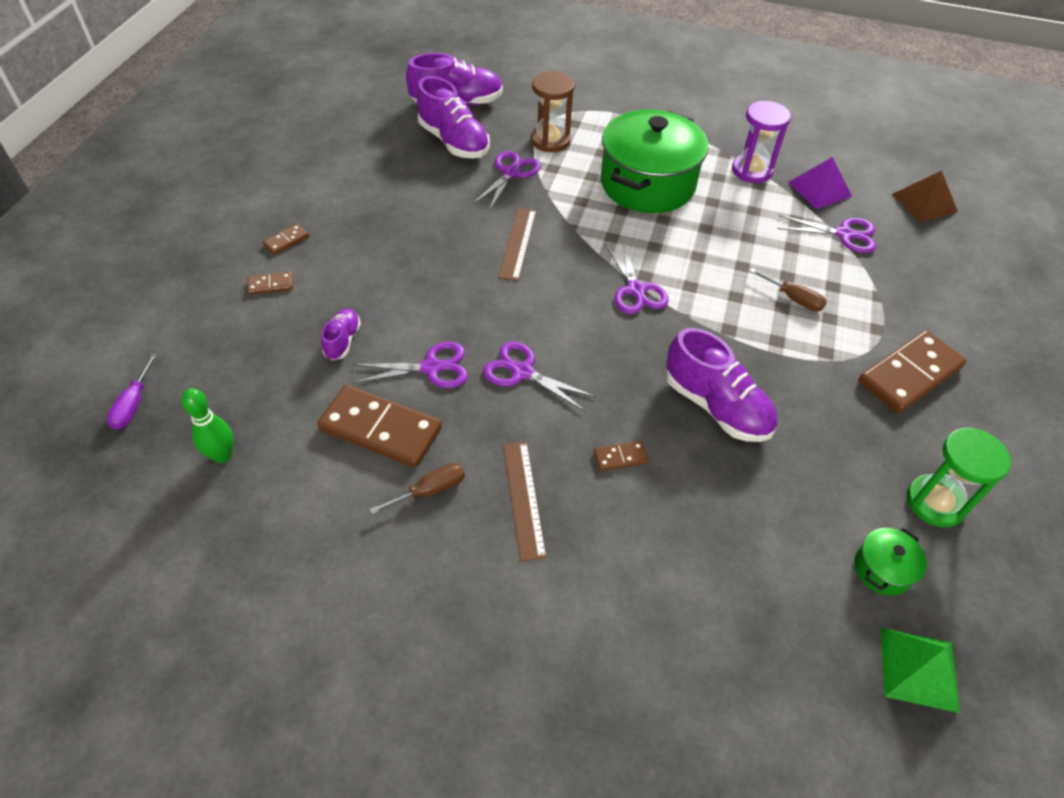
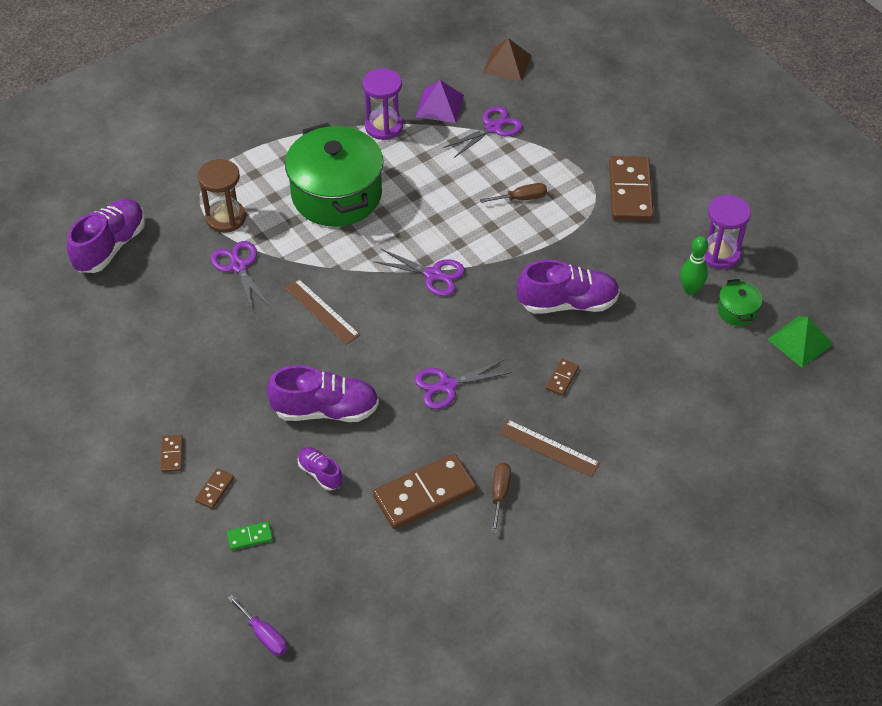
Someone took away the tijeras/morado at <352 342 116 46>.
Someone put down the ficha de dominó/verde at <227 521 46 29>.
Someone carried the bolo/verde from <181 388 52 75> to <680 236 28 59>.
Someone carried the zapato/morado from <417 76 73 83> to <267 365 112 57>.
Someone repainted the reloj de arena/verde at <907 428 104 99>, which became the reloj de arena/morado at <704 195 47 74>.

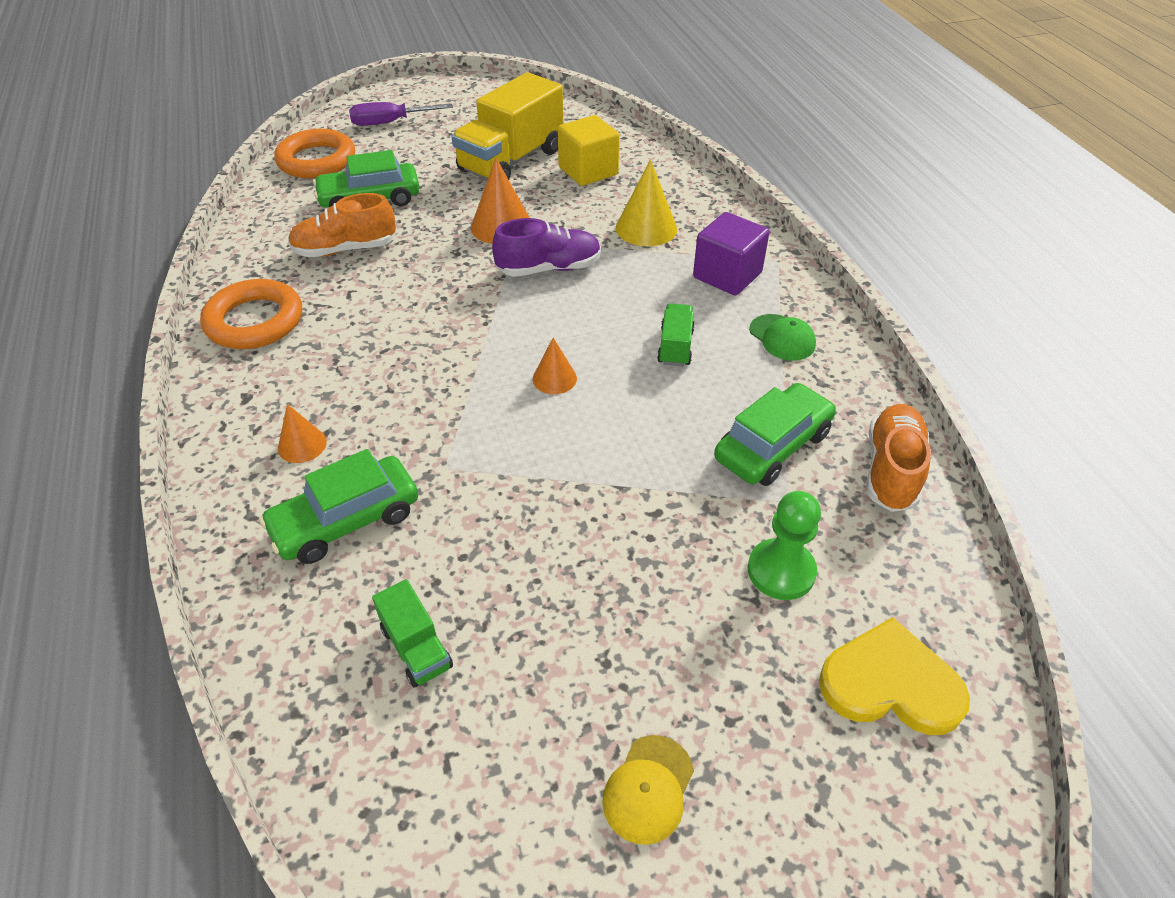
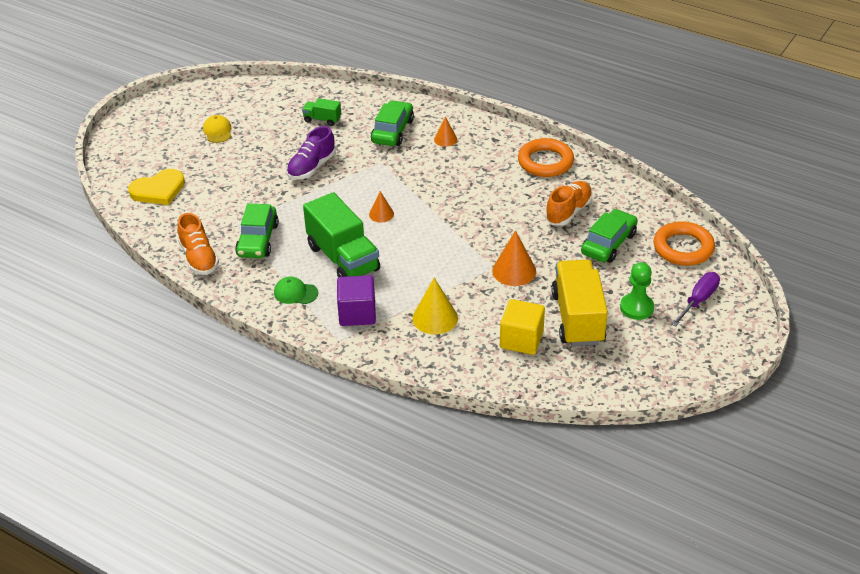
Someone carried the zapato/morado from <492 218 109 59> to <286 126 49 54>.
Someone carried the peón/verde from <748 491 73 109> to <620 262 34 58>.
Someone scaled the camión/verde at <657 303 38 64> by 2.13.

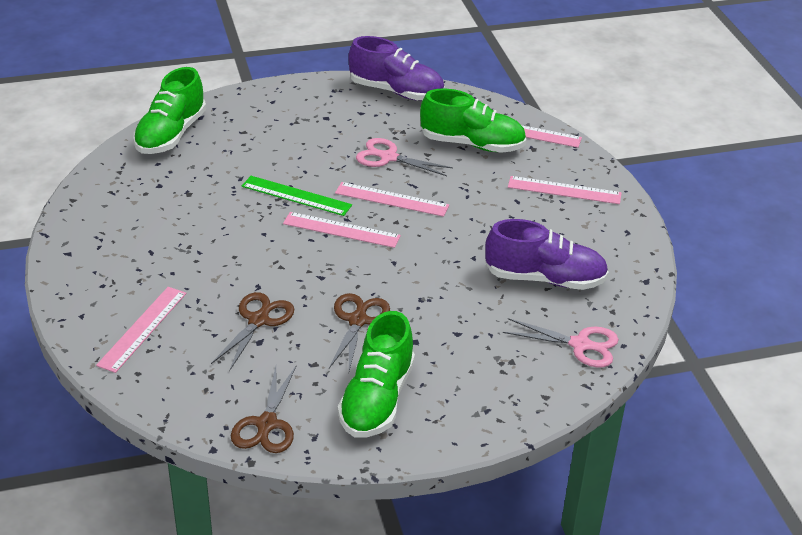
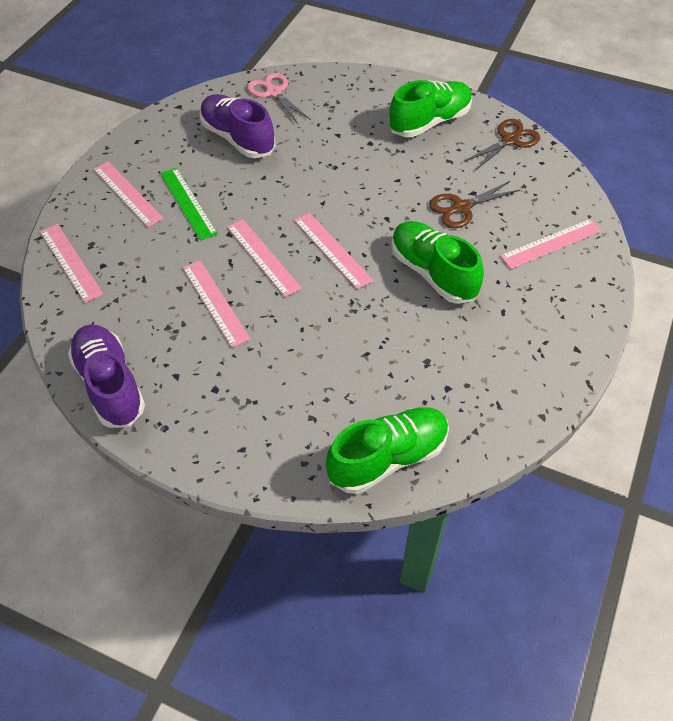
Someone took away the tijeras/marrón at <329 293 61 78>.
Someone carried the regla/verde from <242 176 110 40> to <160 168 58 73>.
Someone carried the zapato/verde from <420 89 106 64> to <391 221 93 83>.
Someone swapped the tijeras/rosa at <356 138 97 38> for the regla/rosa at <183 260 68 88>.

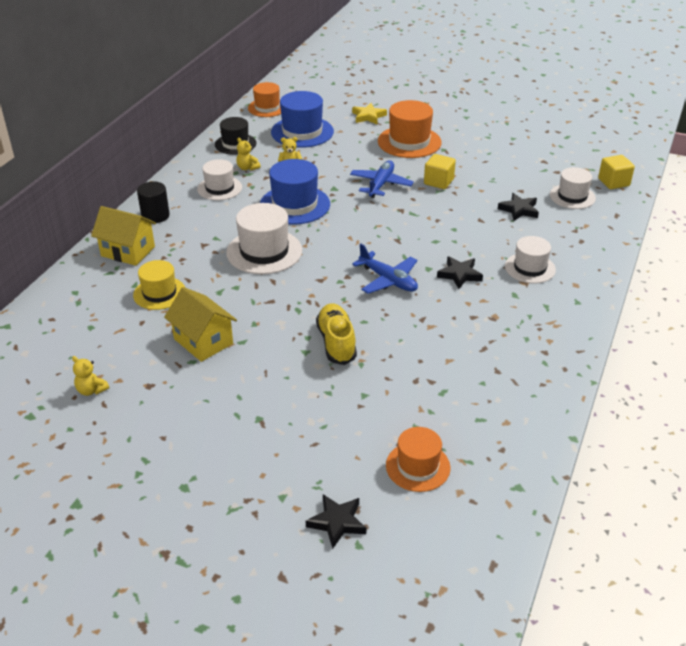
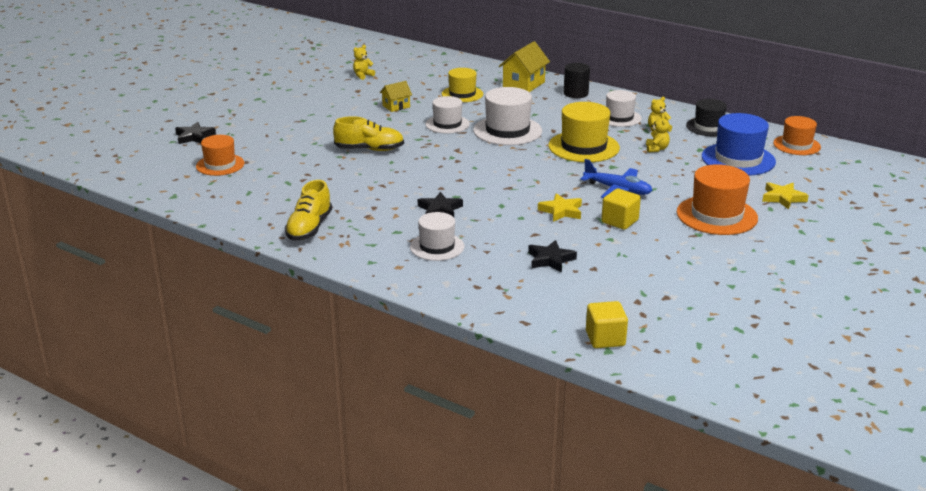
Someone took away the avión/azul at <352 243 66 51>.
Someone put down the zapato/amarillo at <285 180 47 60>.
Someone put down the estrella/amarillo at <538 193 44 29>.
Someone carried the sombrero/blanco from <550 167 46 42> to <425 96 45 38>.
Someone repainted the sombrero/azul at <260 159 70 66>, which became the sombrero/amarillo at <548 102 72 60>.
Someone scaled the casa/amarillo at <164 287 73 75> by 0.60.

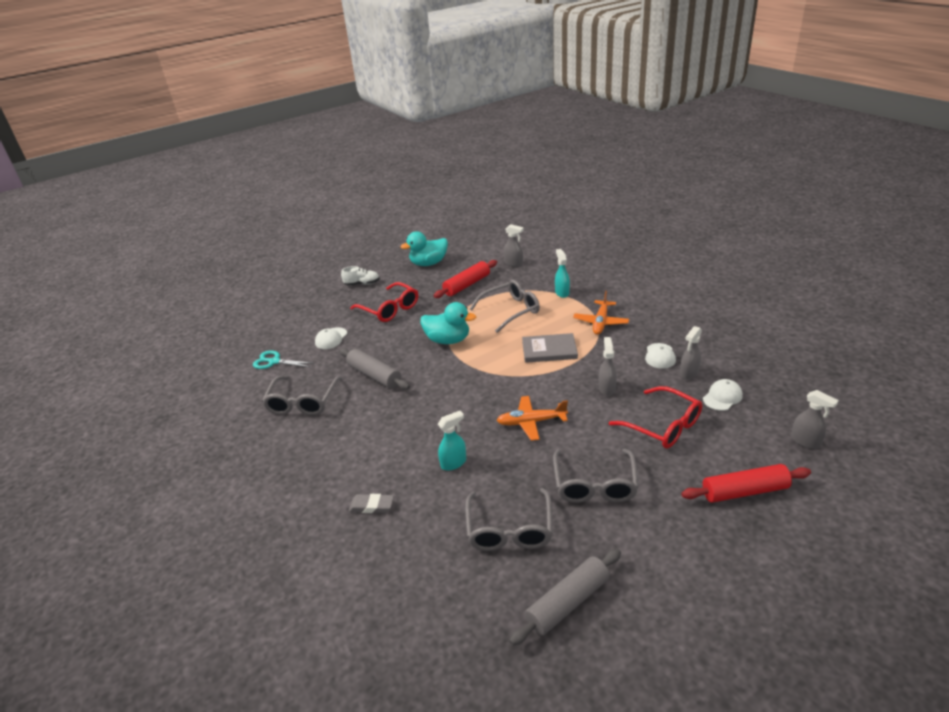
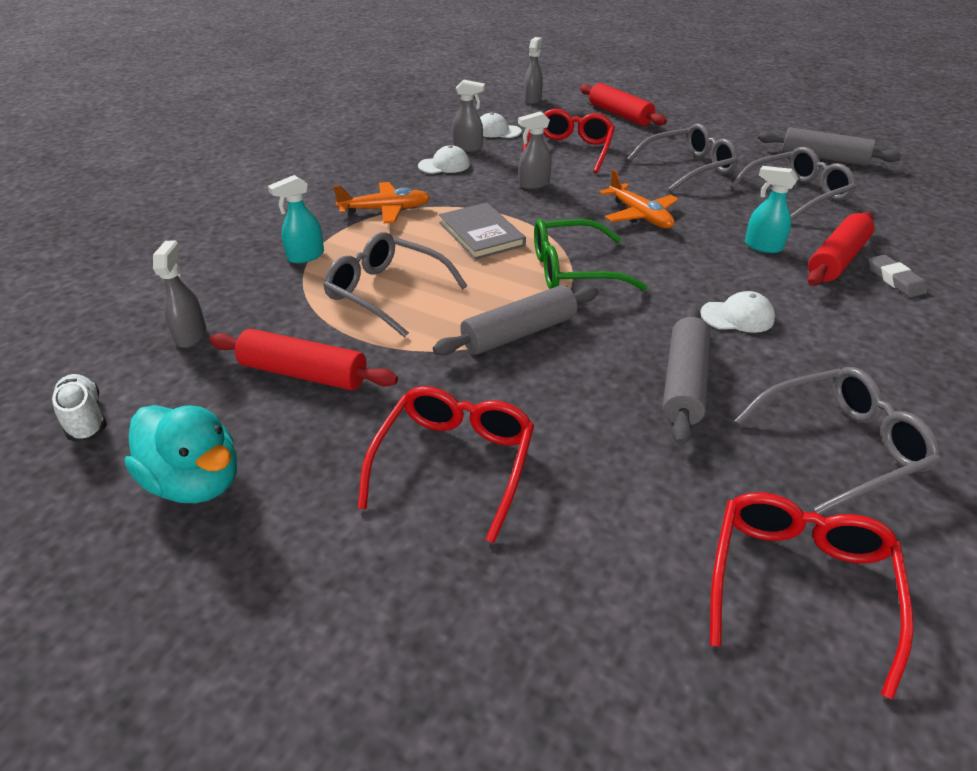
Someone put down the gafas/verde at <534 219 114 72>.
Someone put down the rodillo/rojo at <807 212 68 74>.
Someone carried the gorra/blanco from <315 327 32 22> to <700 291 75 42>.
Someone carried the zapato/blanco from <341 266 39 20> to <52 374 55 67>.
Someone swapped the tijeras/turquesa at <253 351 59 18> for the gafas/rojo at <710 492 204 208>.
Someone swapped the pato/turquesa at <420 302 56 42> for the rodillo/gris at <433 285 166 70>.

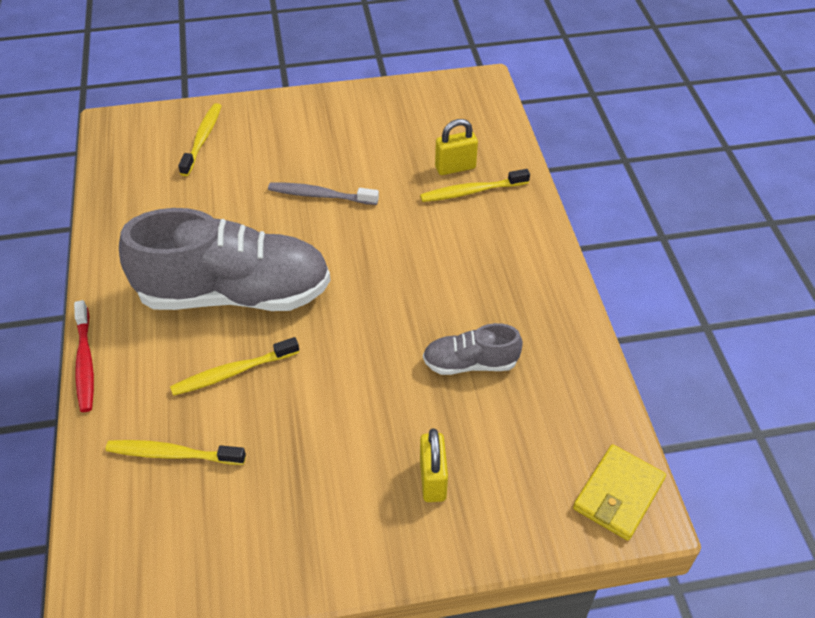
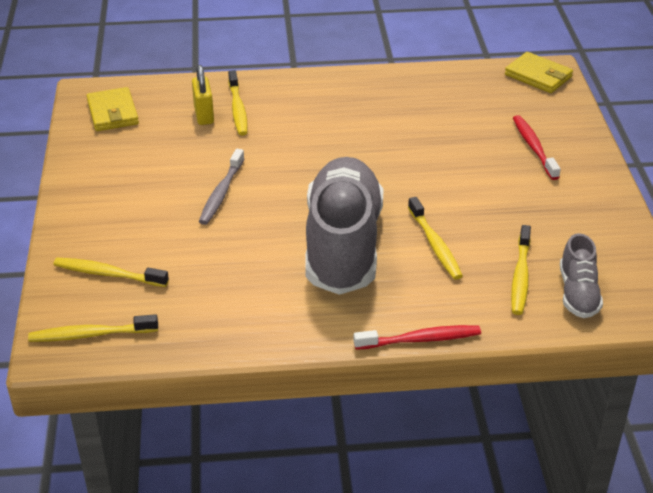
Someone put down the cepillo de dientes/amarillo at <28 314 130 28>.
Someone put down the cartera/amarillo at <87 87 52 44>.
Someone carried the zapato/gris from <423 323 100 52> to <560 233 43 85>.
Someone swapped the candado/amarillo at <420 428 28 74> for the cepillo de dientes/rojo at <513 115 48 65>.

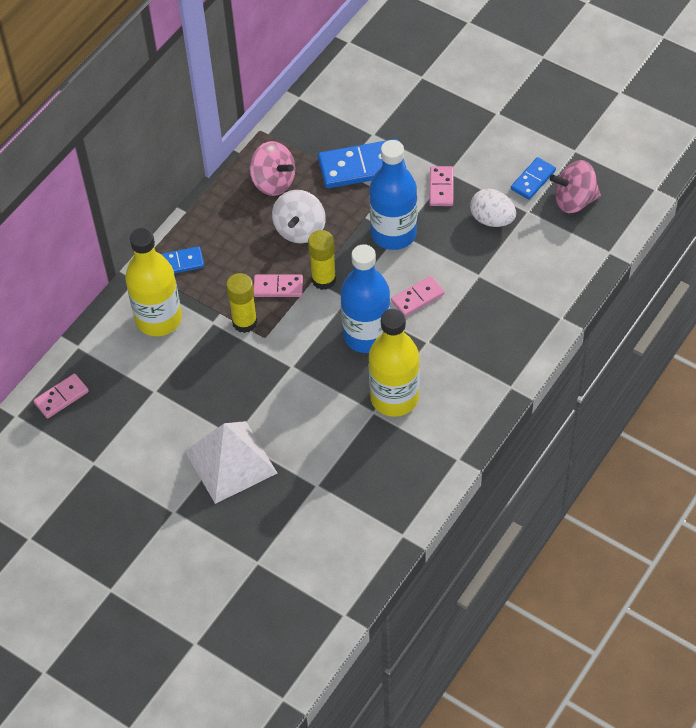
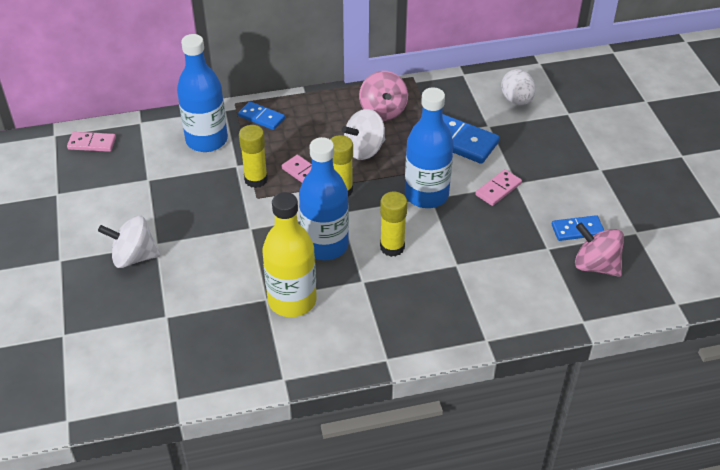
Someone carried the huevo/blanco from <470 189 46 38> to <501 69 34 36>.
Someone swapped the pirámide/blanco at <185 421 93 83> for the peonza/blanco at <98 215 63 53>.
Someone swapped the ficha de dominó/rosa at <391 276 53 41> for the barra de pegamento/amarillo at <380 192 27 65>.
Someone repainted the botella/amarillo at <125 228 57 108>, which became the botella/azul at <177 34 51 118>.

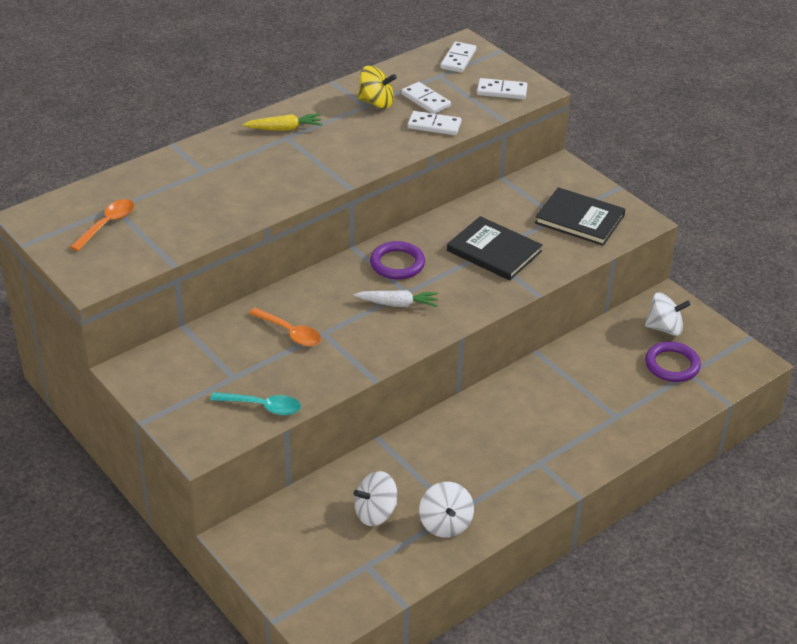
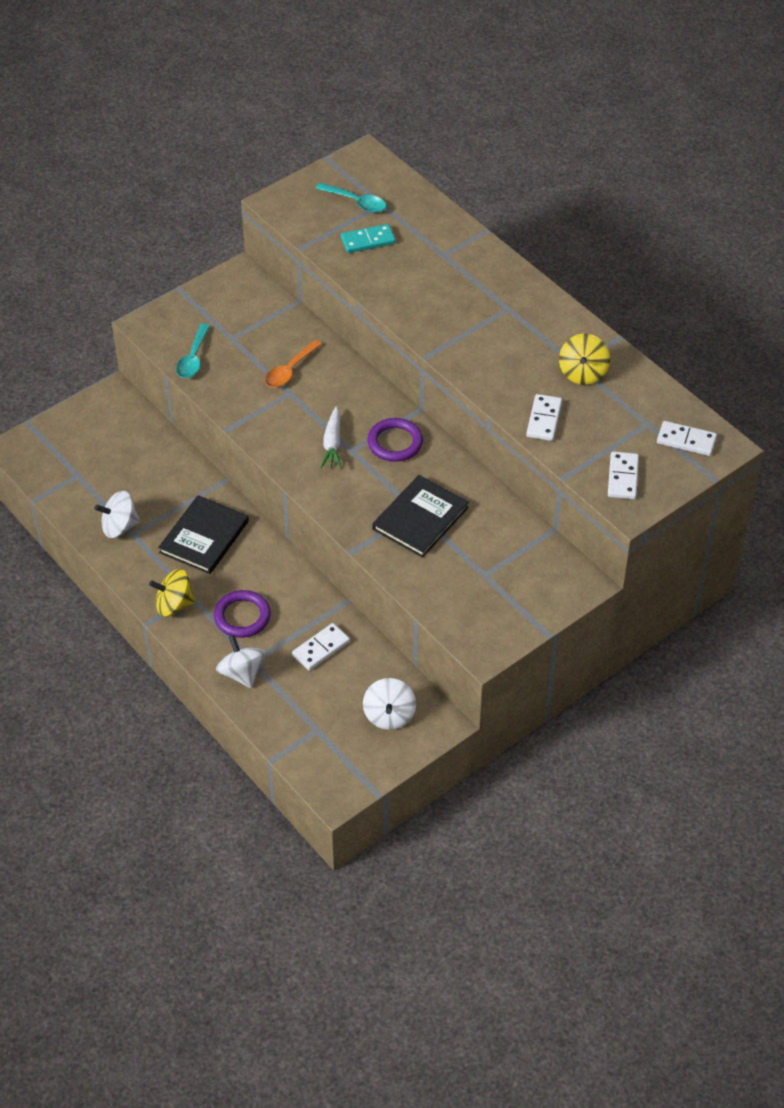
Someone took away the zanahoria/amarillo at <242 114 81 17>.
Someone put down the peonza/amarillo at <149 569 47 47>.
Someone put down the ficha de dominó/turquesa at <341 224 55 29>.
Someone carried the peonza/blanco from <353 471 44 55> to <216 635 50 53>.
Someone carried the ficha de dominó/blanco from <401 82 50 32> to <292 623 58 48>.
Someone carried the libro/negro from <535 187 91 59> to <158 495 91 79>.
Someone carried the anillo/morado from <645 342 56 40> to <214 590 57 48>.
Someone repainted the cuchara/naranja at <70 199 64 52>, which became the cuchara/turquesa at <316 183 70 30>.

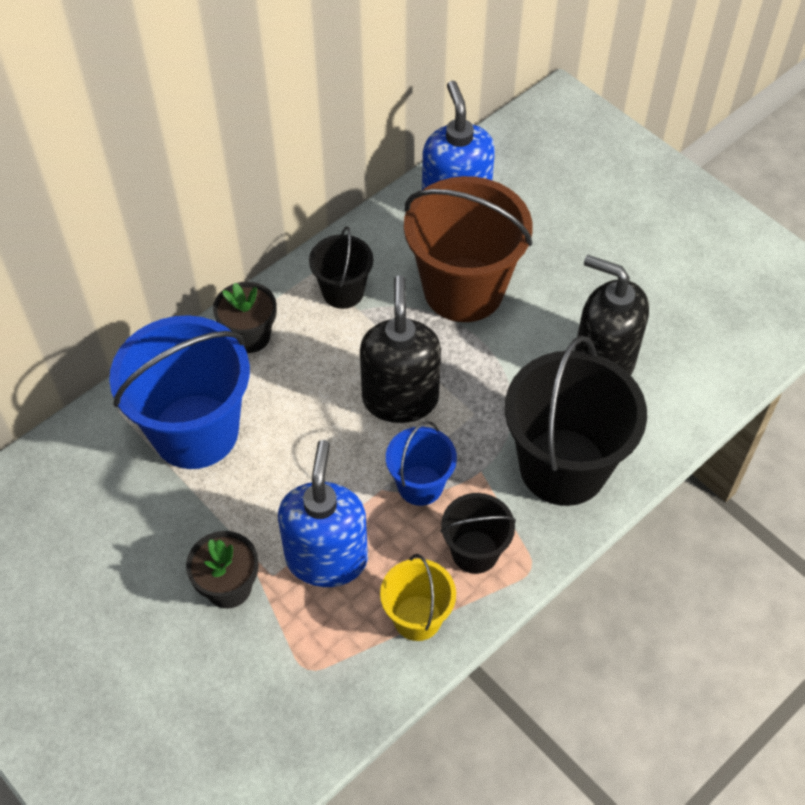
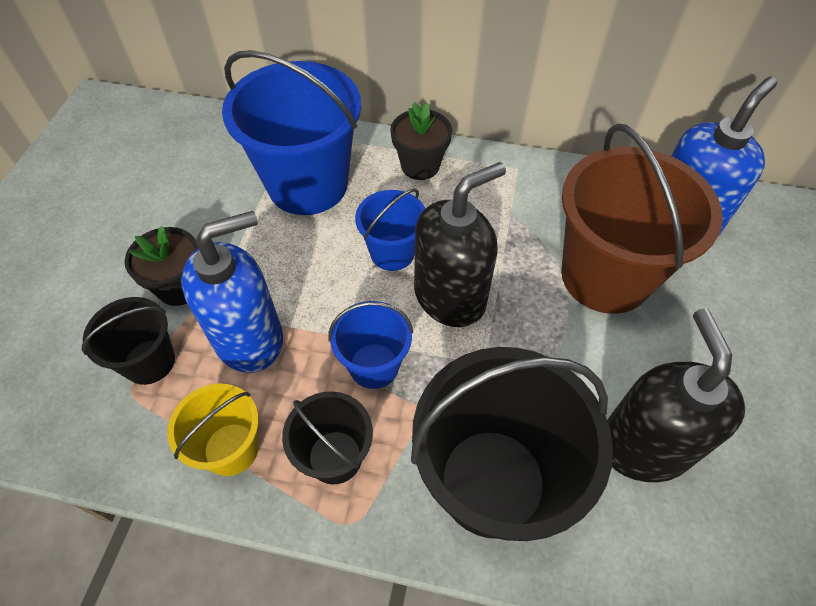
Someone put down the balde/azul at <355 189 70 82>.
Someone carried the balde/negro from <309 226 64 83> to <82 297 93 88>.

